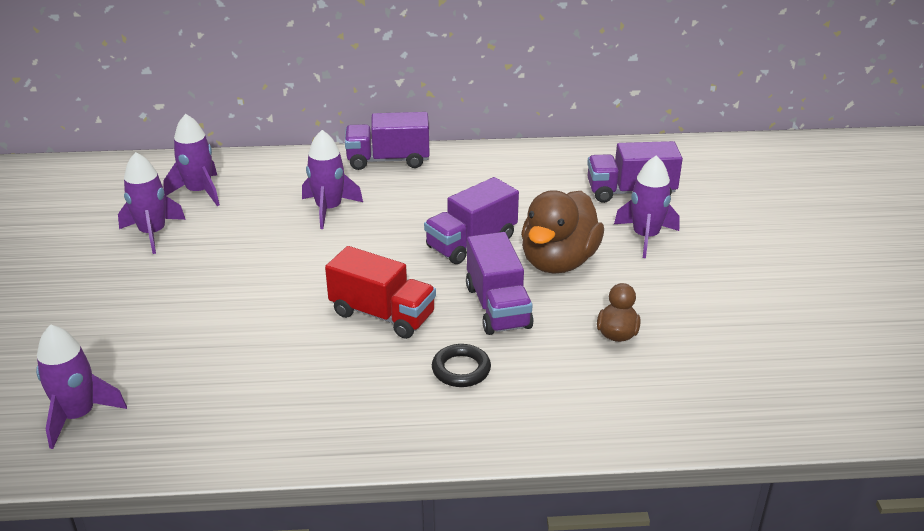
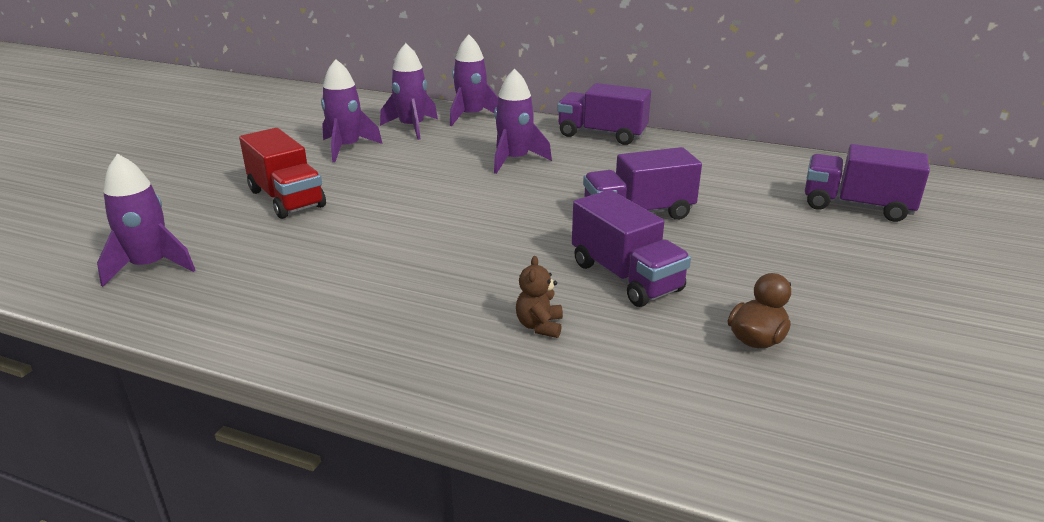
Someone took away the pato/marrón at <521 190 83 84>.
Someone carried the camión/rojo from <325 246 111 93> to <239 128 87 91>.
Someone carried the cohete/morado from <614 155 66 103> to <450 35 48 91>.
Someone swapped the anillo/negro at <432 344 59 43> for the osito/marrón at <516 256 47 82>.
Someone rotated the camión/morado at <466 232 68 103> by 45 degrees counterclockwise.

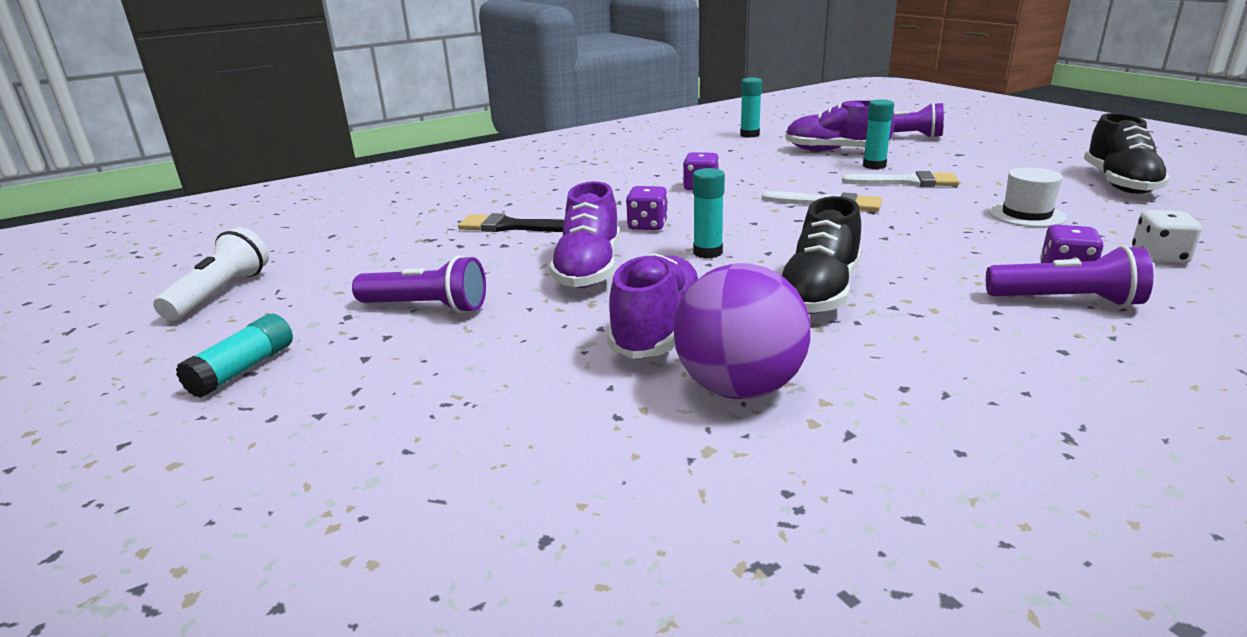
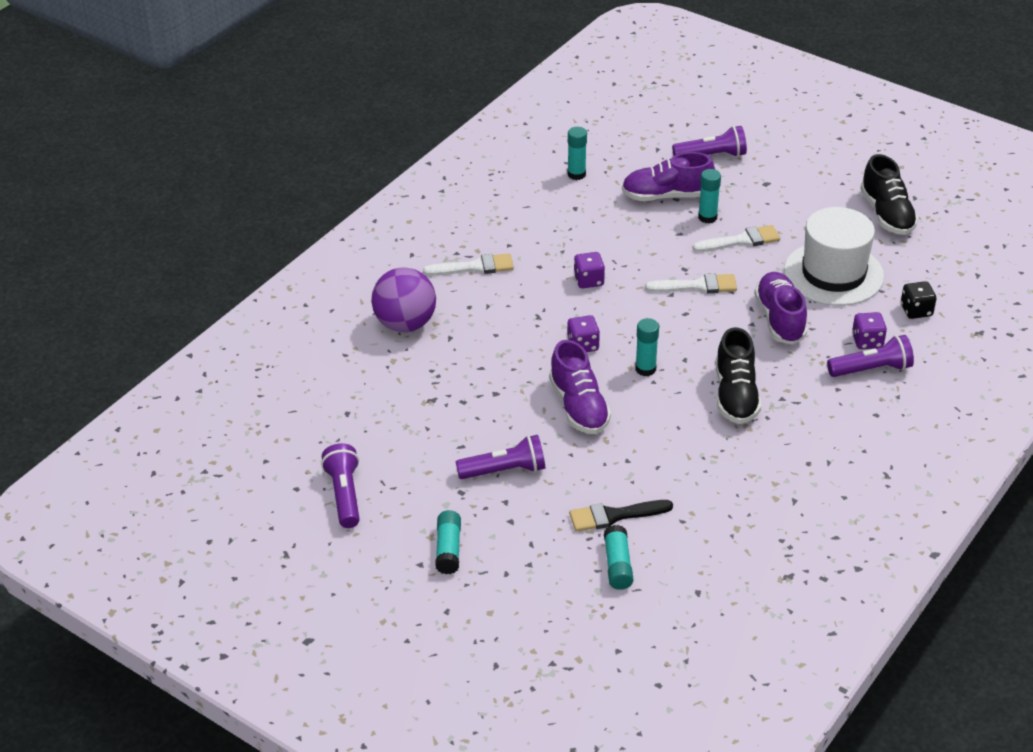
Someone put down the pincel/blanco at <423 253 91 23>.
Someone put down the barra de pegamento/turquesa at <604 525 29 65>.
Someone carried the pincel/negro from <458 213 106 19> to <569 500 104 32>.
Someone carried the zapato/morado from <607 253 92 106> to <754 272 53 73>.
Someone carried the pelota/morado from <673 263 138 136> to <371 268 65 64>.
Someone repainted the lámpara de mano/blanco at <153 227 116 94>, which became the lámpara de mano/morado at <321 443 39 85>.
Someone repainted the dado/blanco at <1132 210 70 54>, which became the dado/negro at <901 281 36 38>.
Someone scaled the sombrero/blanco at <989 167 78 60> by 1.96.

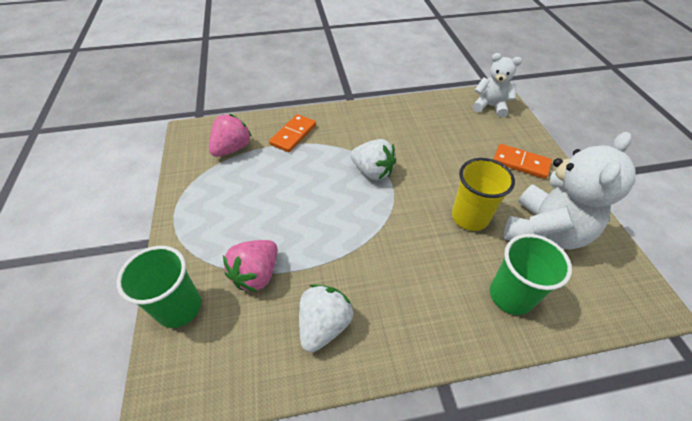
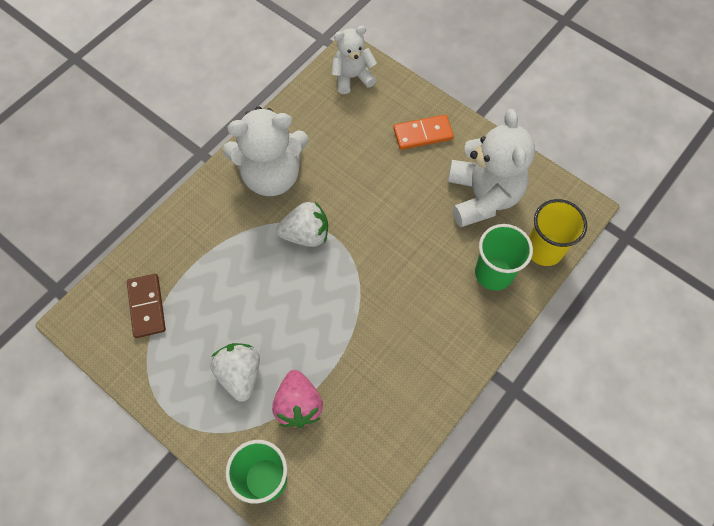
Someone took away the ficha de dominó/naranja at <269 114 47 39>.
Someone put down the osito/blanco at <222 107 87 89>.
Someone carried the fresa/blanco from <299 284 54 68> to <210 343 50 59>.
Someone carried the vaso/amarillo from <452 158 63 73> to <529 199 58 67>.
Someone swapped the fresa/rosa at <209 114 43 43> for the ficha de dominó/marrón at <127 274 39 64>.

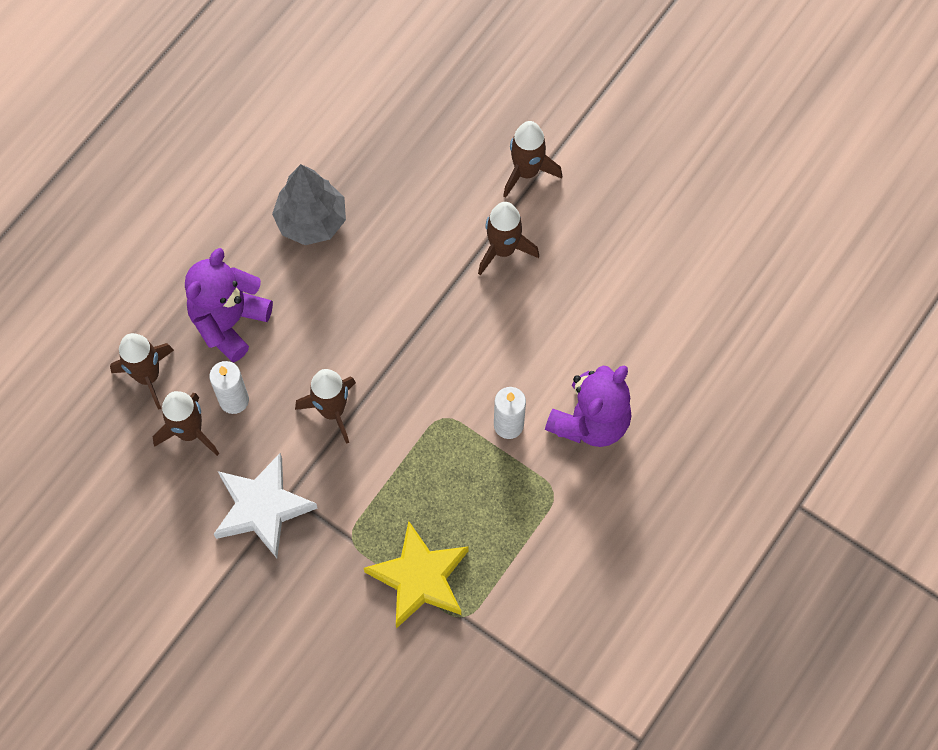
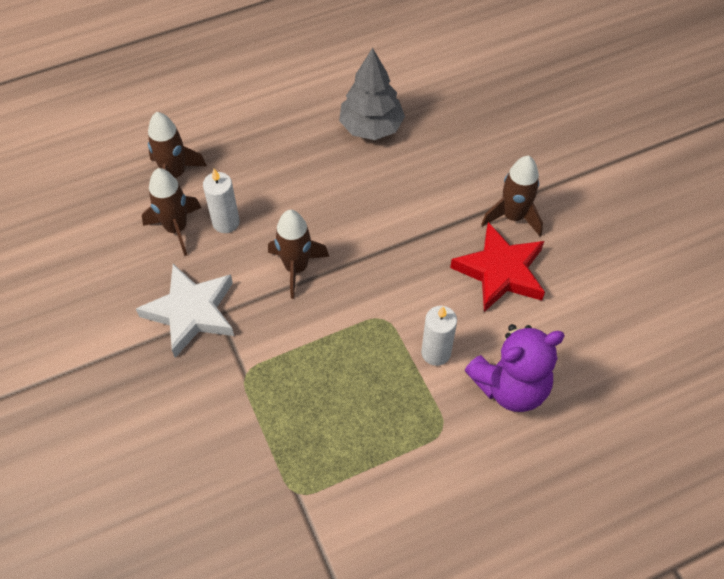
Someone took away the osito/morado at <185 248 88 114>.
Someone took away the estrella/amarillo at <364 521 104 108>.
Someone took away the cohete/marrón at <503 121 59 77>.
Someone put down the estrella/rojo at <450 222 95 90>.

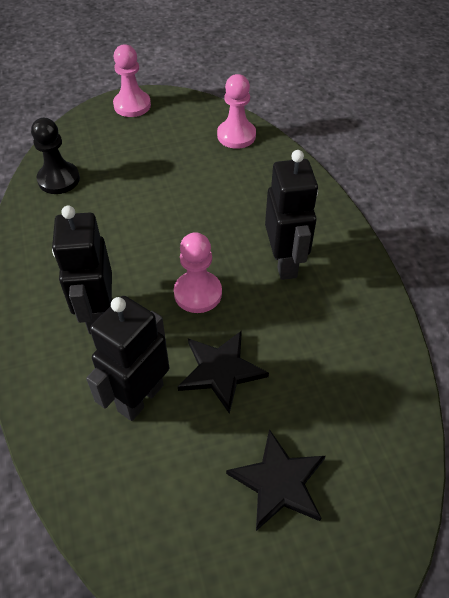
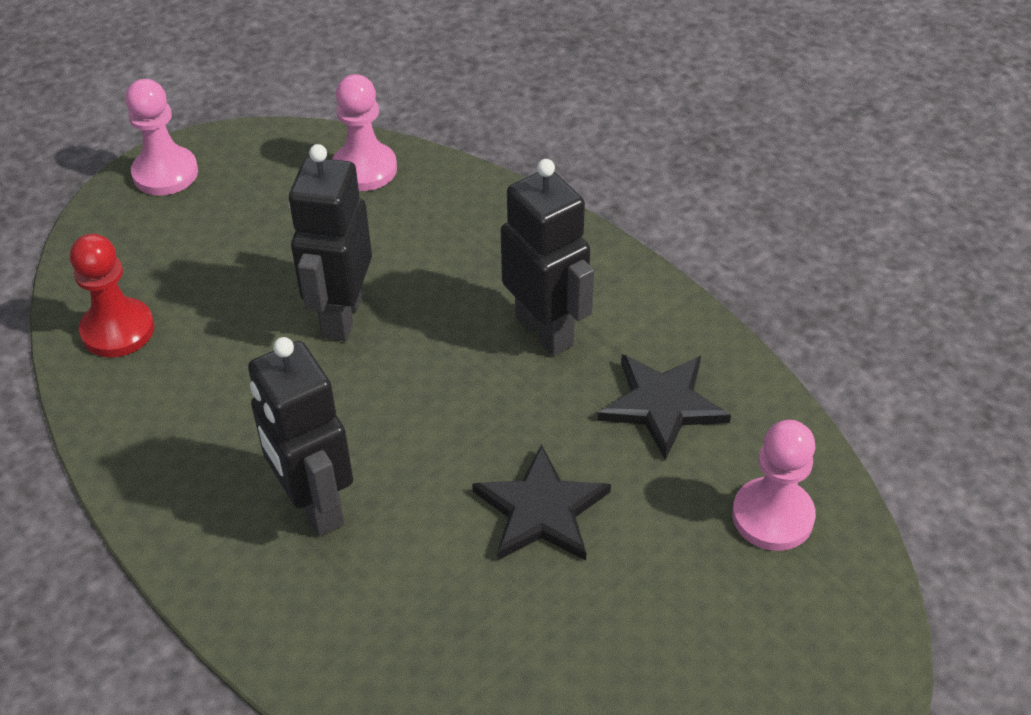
Someone carried the robot/negro from <86 296 83 125> to <289 144 83 197>.
Someone carried the peón/rosa from <174 232 48 81> to <732 420 84 131>.
Someone carried the estrella/negro from <226 429 100 102> to <597 354 134 106>.
Someone repainted the peón/negro at <31 118 49 76>, which became the peón/rojo at <70 234 84 124>.

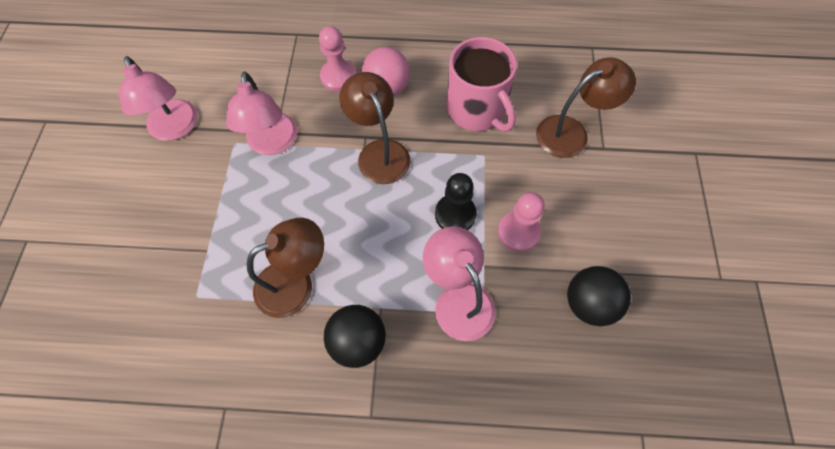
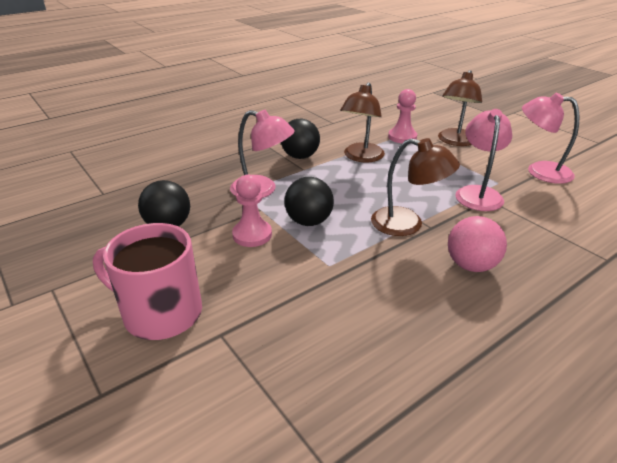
Someone carried the peón/rosa from <319 26 37 65> to <388 89 29 54>.
Someone carried the taza/rosa from <446 37 71 95> to <93 223 109 117>.
Someone carried the lámpara/marrón from <536 57 100 101> to <438 70 44 76>.
Someone swapped the peón/negro at <435 173 42 57> for the pelota/negro at <284 177 50 49>.
Someone rotated the lámpara/rosa at <226 72 71 83> by 60 degrees clockwise.

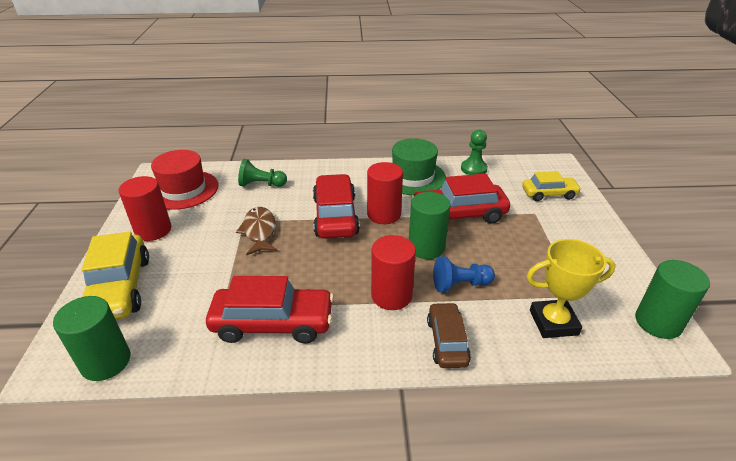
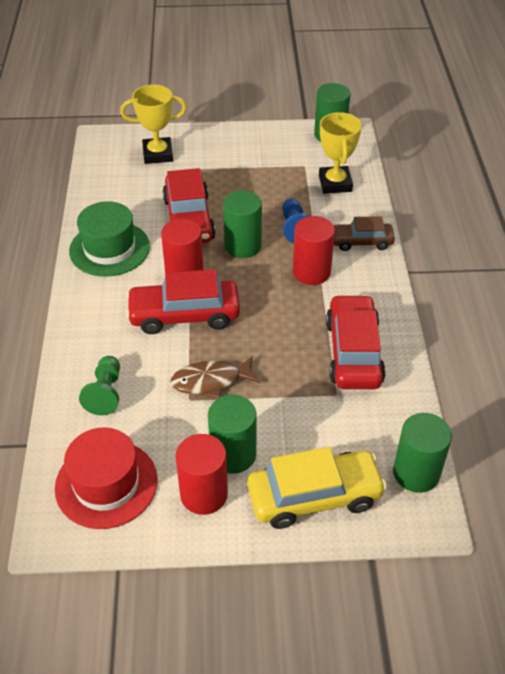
Someone took away the peón/verde at <461 130 27 45>.
Someone put down the cilindro/verde at <208 395 49 79>.
Someone swapped the coche/amarillo at <522 171 59 30> for the trofeo/amarillo at <120 85 67 79>.

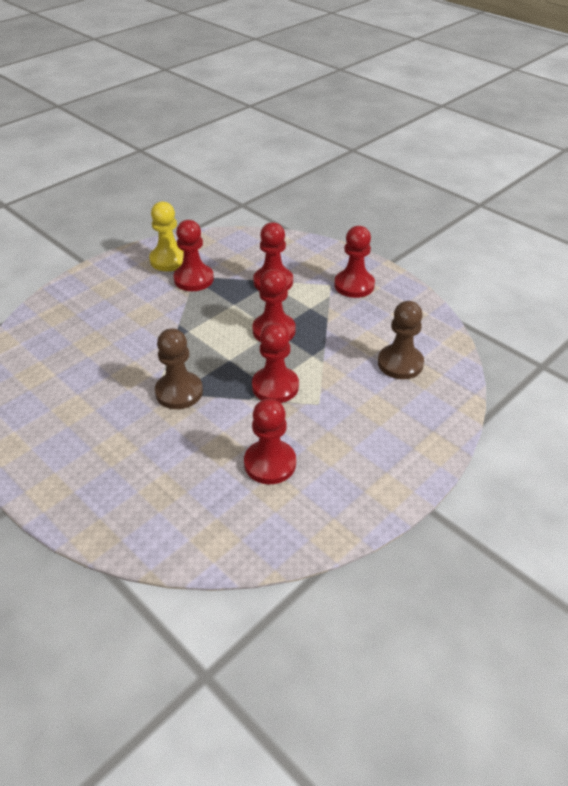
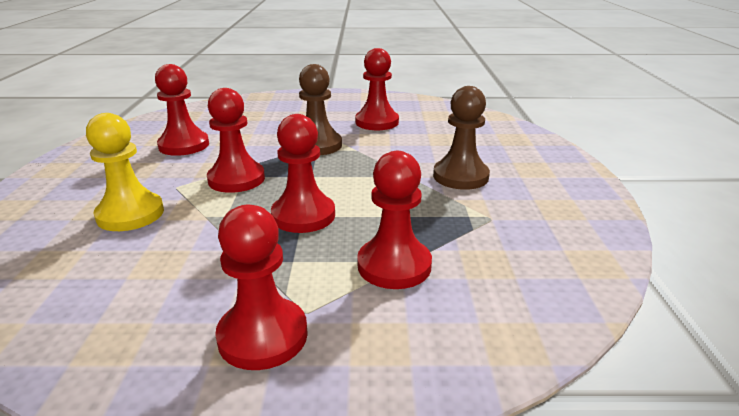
Someone carried the peón/amarillo from <149 201 35 70> to <86 113 78 118>.
Someone carried the peón/rojo from <174 220 40 71> to <355 48 44 82>.
Someone carried the peón/marrón from <378 301 46 78> to <433 86 57 104>.

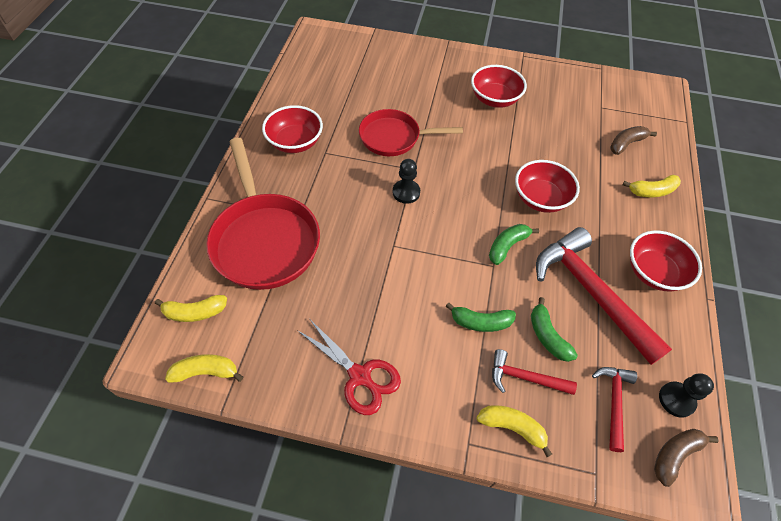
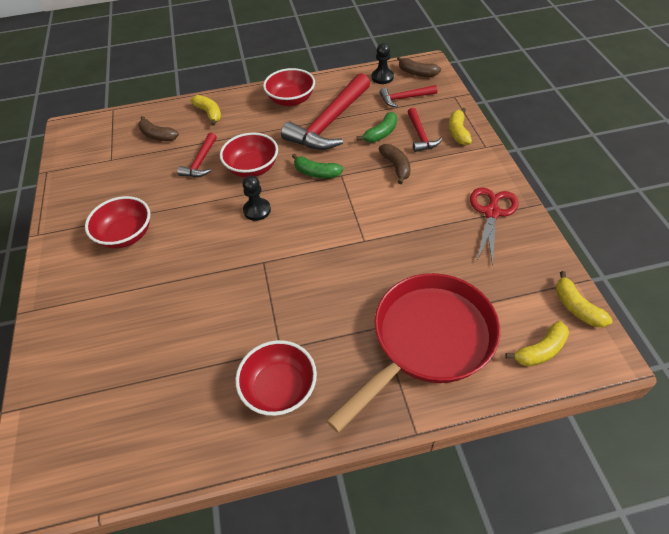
Someone took away the sartén/rojo at <359 109 104 47>.
Someone put down the martillo/rojo at <177 132 40 45>.
Someone carried the peón/negro from <393 159 27 45> to <242 175 29 46>.
Someone repainted the plátano/verde at <446 302 70 30>, which became the plátano/marrón at <379 144 31 40>.
Someone rotated the plátano/amarillo at <155 295 72 27> by 90 degrees clockwise.

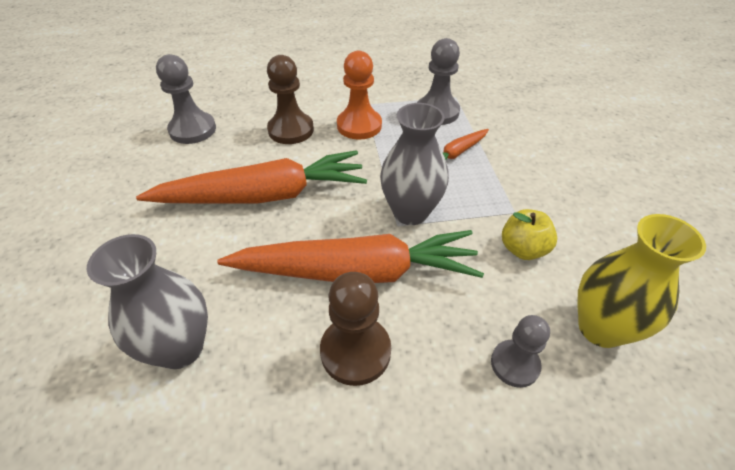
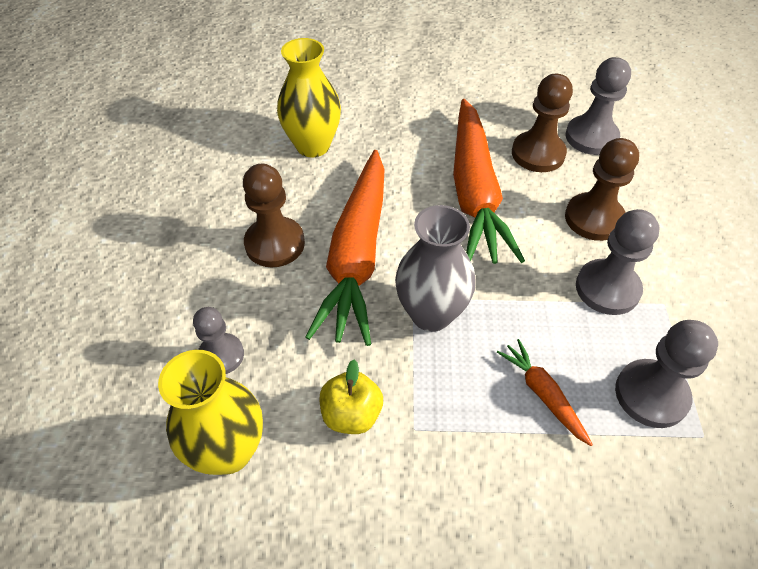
Someone put down the peón/marrón at <512 74 61 98>.
Someone repainted the florero/gris at <87 234 121 135>, which became the florero/amarillo at <277 38 64 119>.
Someone repainted the peón/naranja at <337 51 45 89>, which became the peón/gris at <576 209 84 106>.

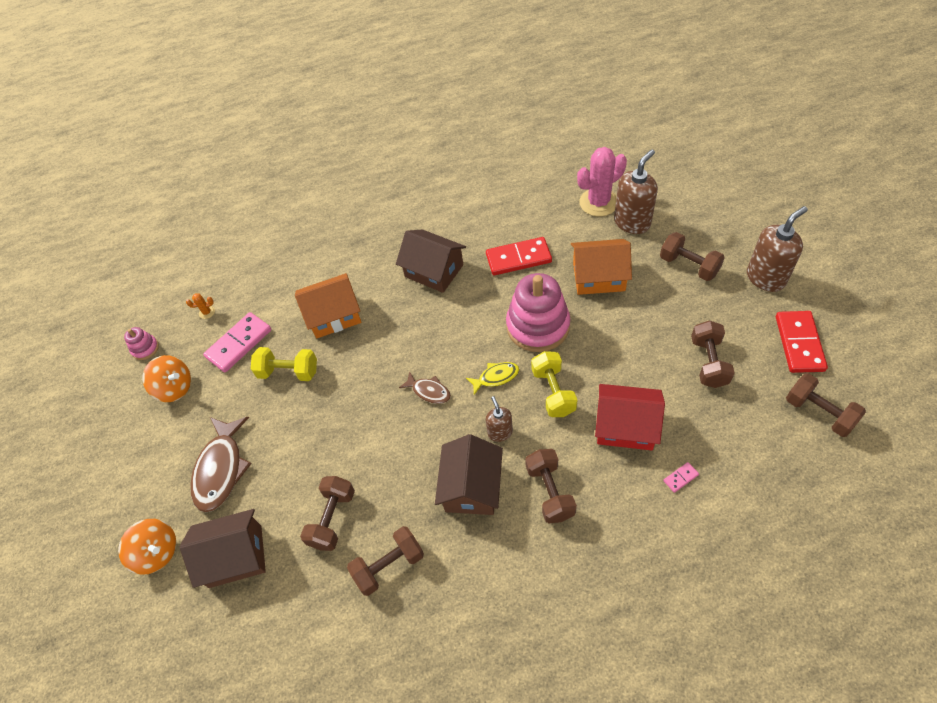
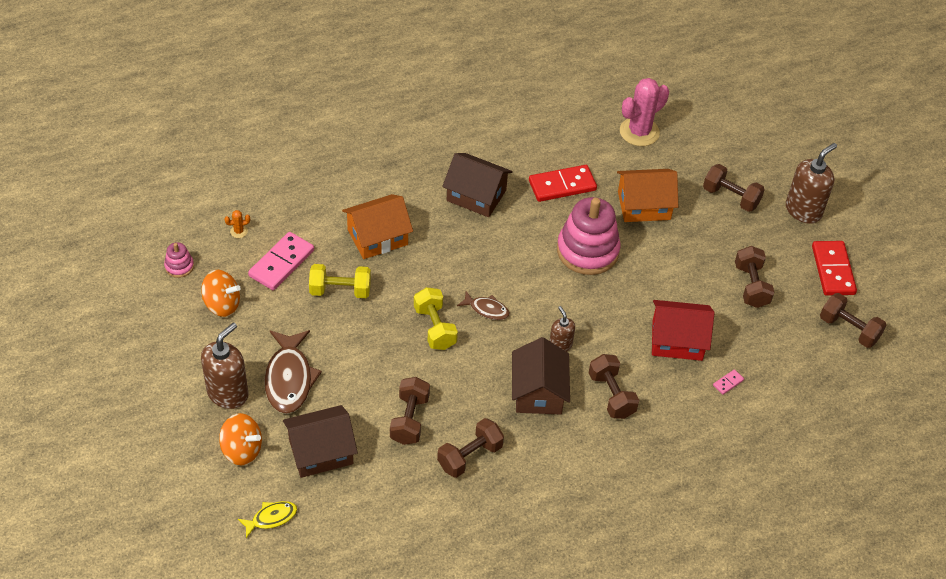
Someone carried the pez/amarillo from <466 362 53 33> to <238 501 59 37>.
Someone carried the mancuerna/amarillo from <531 351 46 66> to <414 287 44 63>.
Someone carried the dispensador de jabón/marrón from <614 149 44 85> to <201 322 47 87>.

